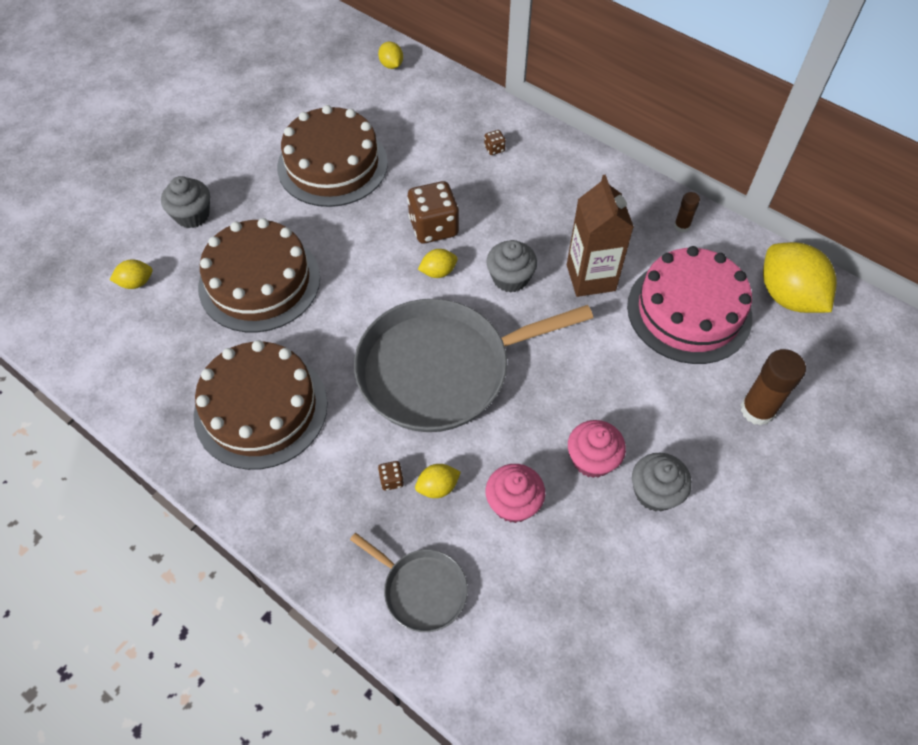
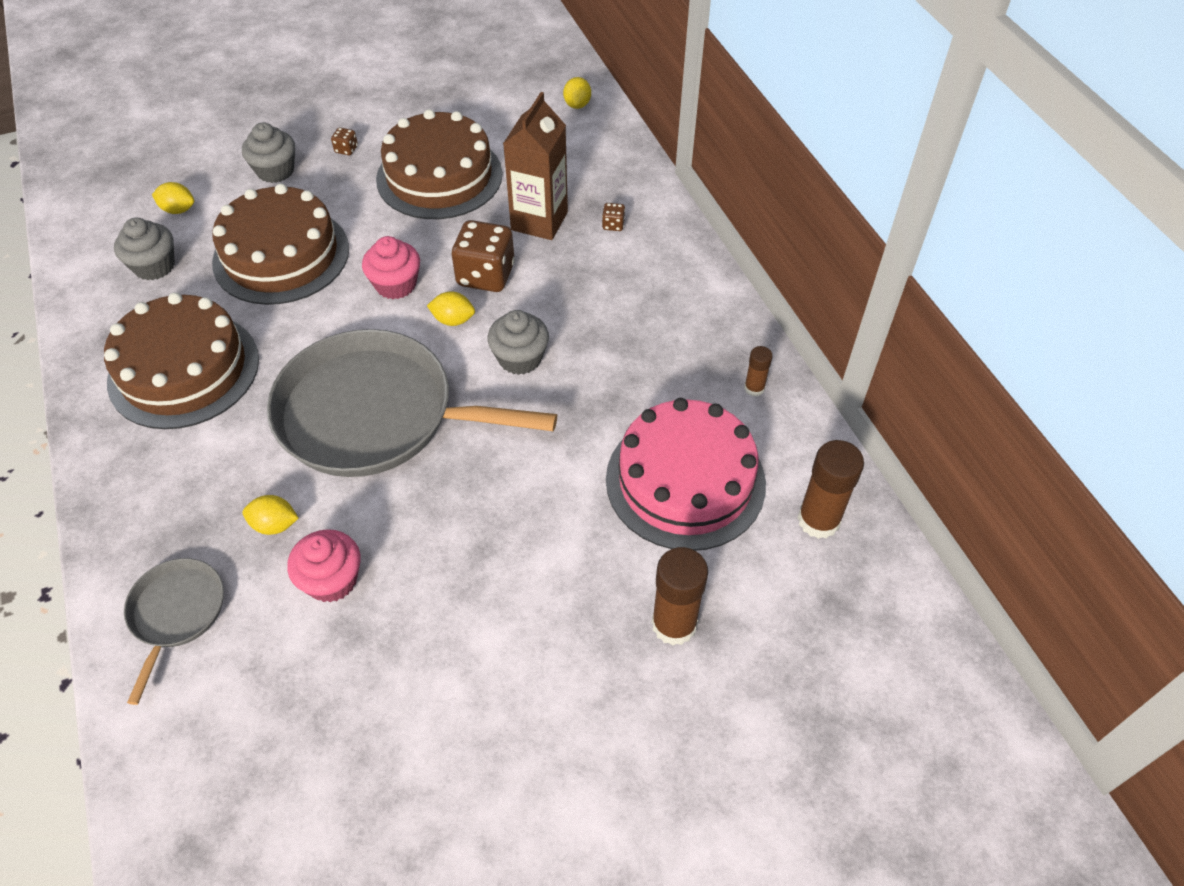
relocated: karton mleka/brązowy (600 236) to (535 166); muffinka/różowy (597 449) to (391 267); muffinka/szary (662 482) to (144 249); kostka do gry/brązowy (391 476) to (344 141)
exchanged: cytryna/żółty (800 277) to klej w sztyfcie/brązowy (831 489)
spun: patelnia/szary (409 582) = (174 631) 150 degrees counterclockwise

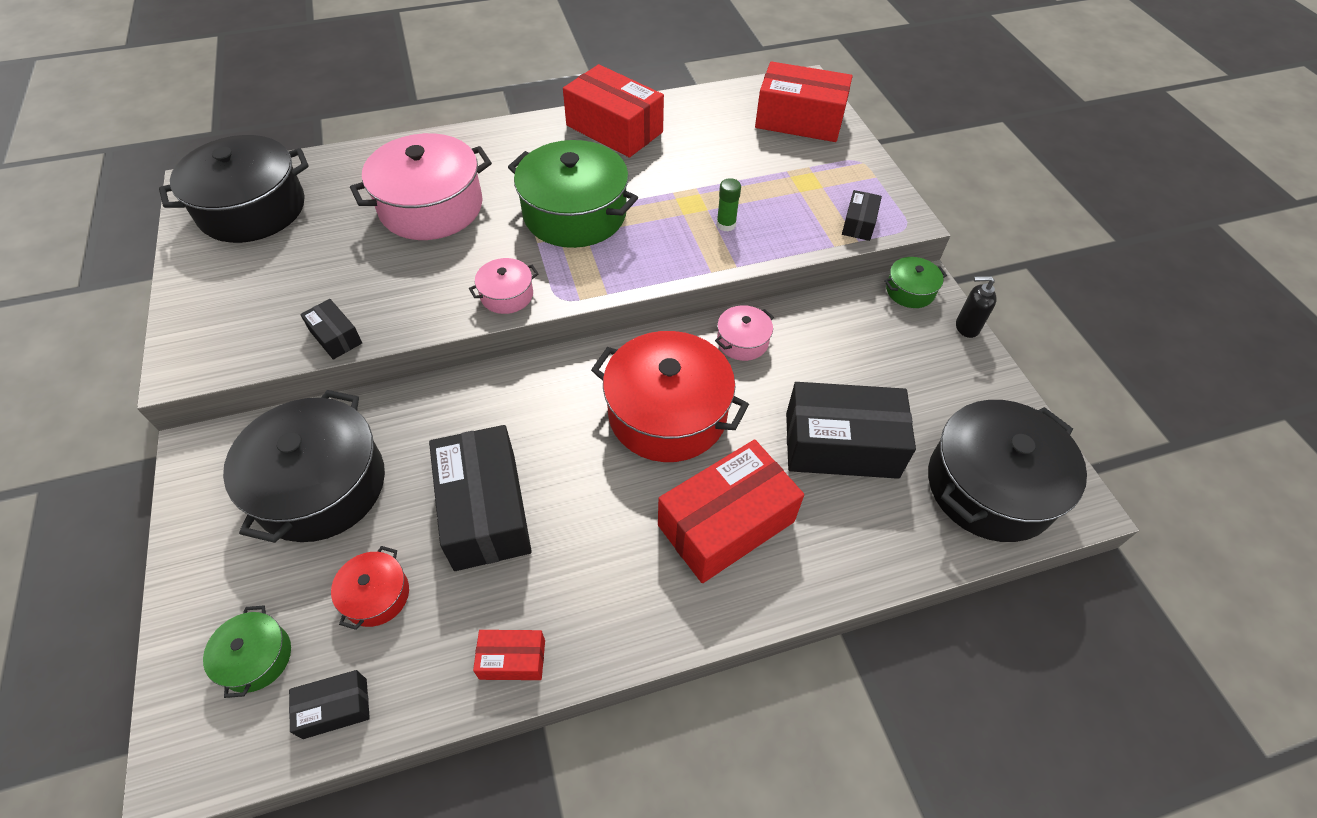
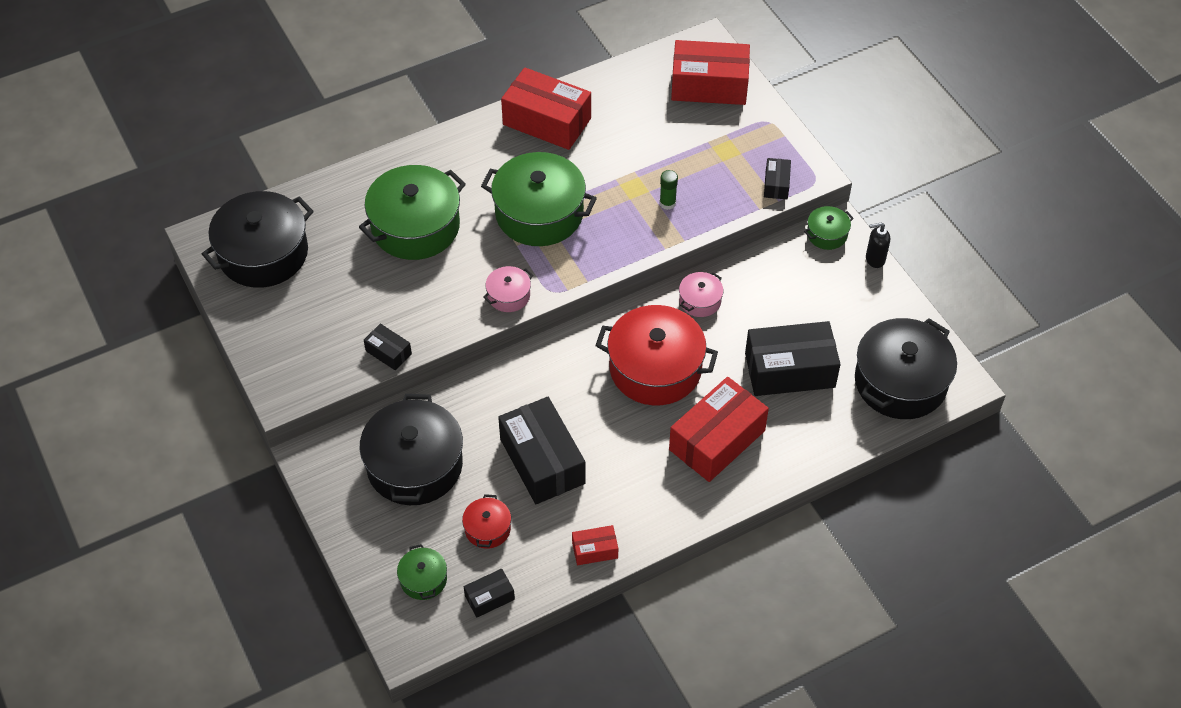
colour: garnek/różowy (421 186) to garnek/zielony (412 212)

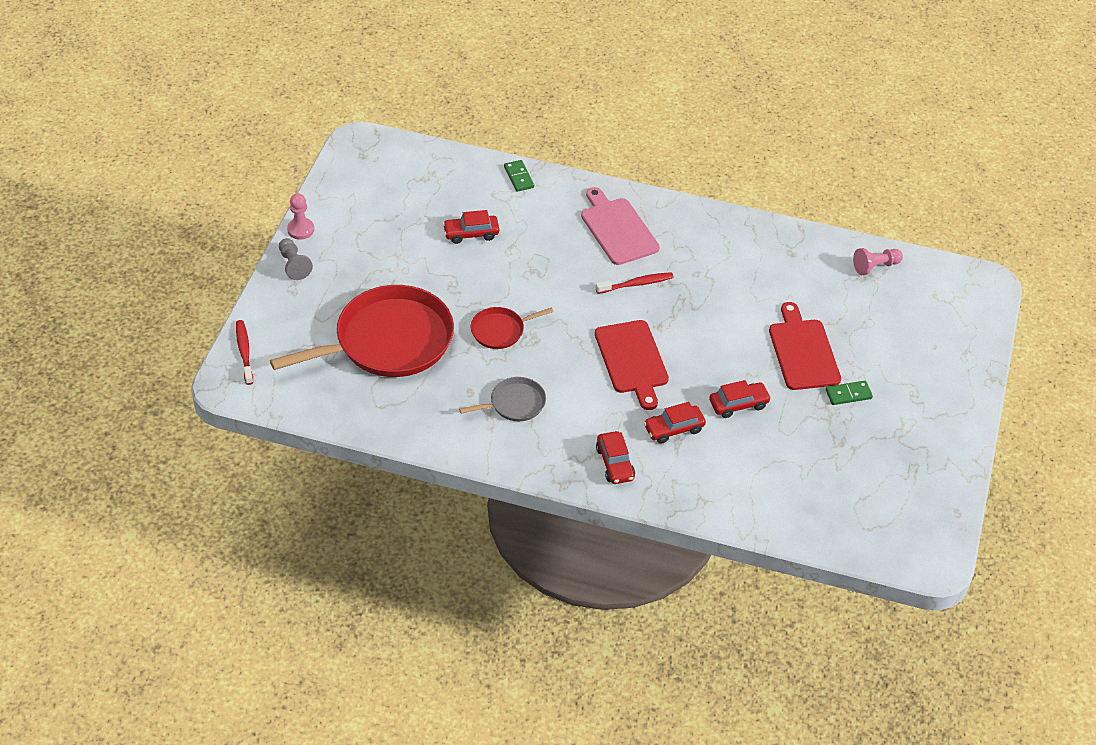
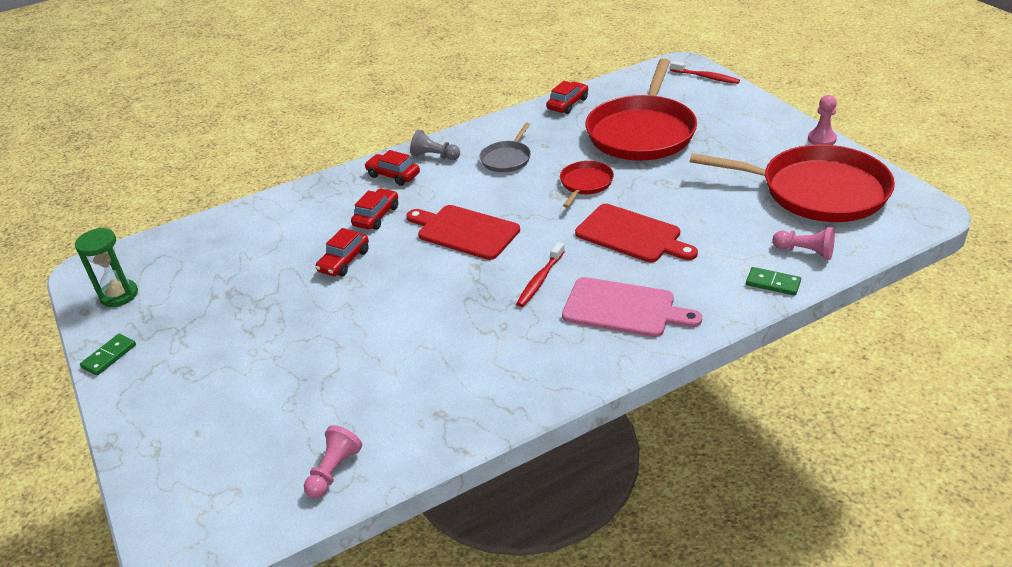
appeared: patelnia/czerwony (792 183); pionek/różowy (804 243); klepsydra/zielony (106 267)
relocated: samochód/czerwony (471 227) to (567 97); pionek/szary (296 259) to (435 144); deska do krojenia/czerwony (805 346) to (636 233); kostka domina/zielony (849 393) to (108 355)

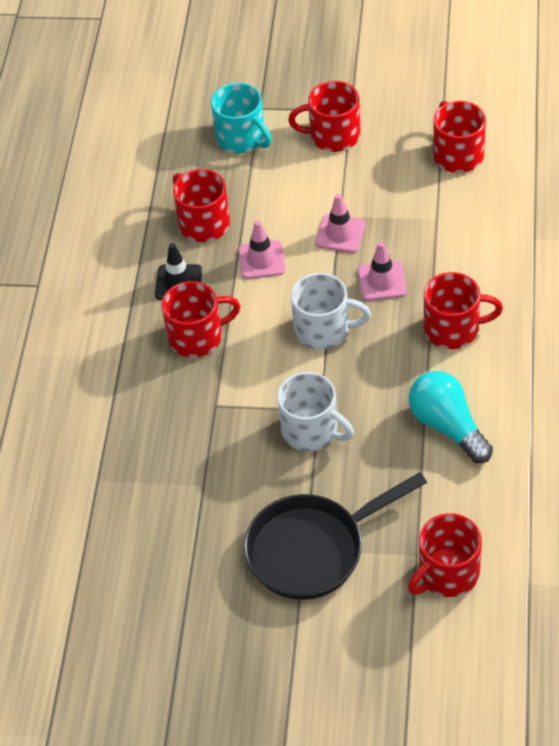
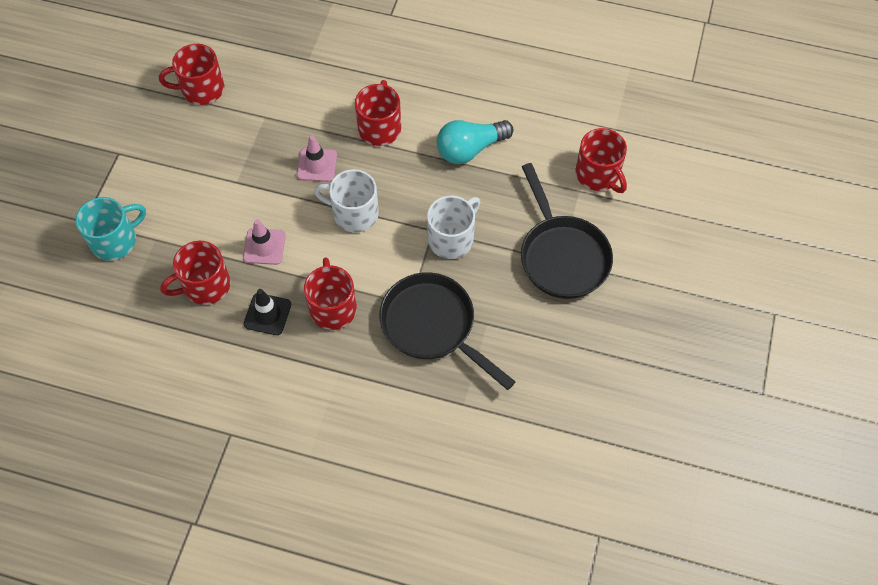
missing: kubek/czerwony (324 116); pachołek/różowy (340 223)
appeared: patelnia/czarny (447 331)
spun: kubek/biały (331 311) = (346 200) 90 degrees counterclockwise

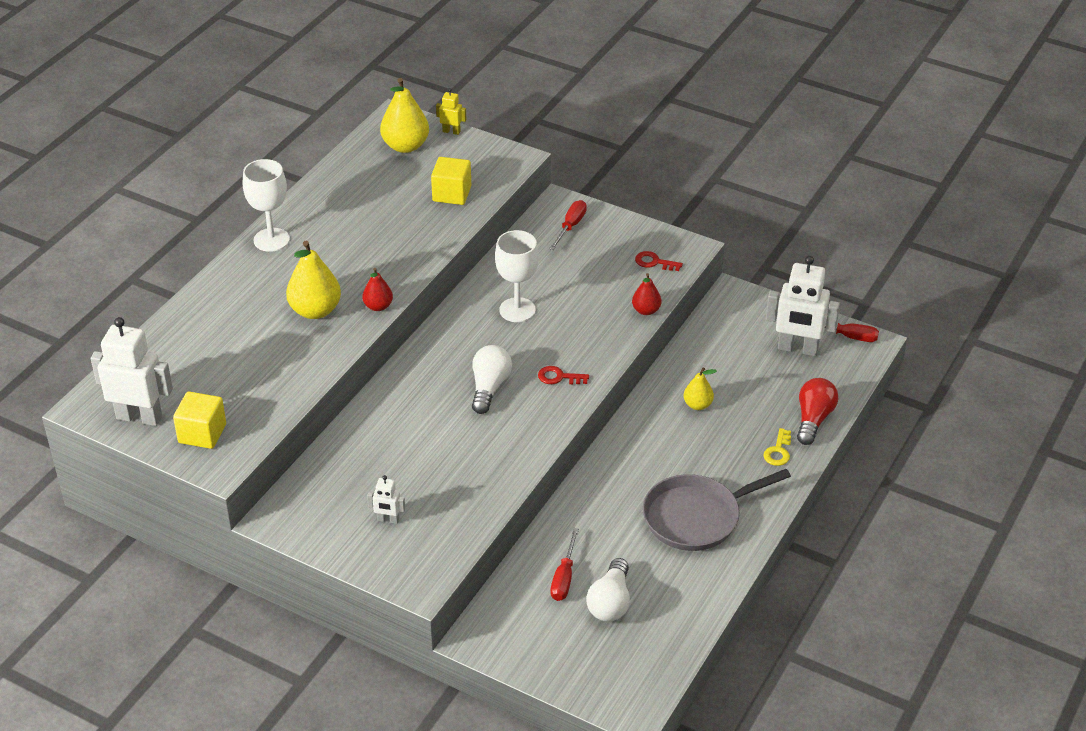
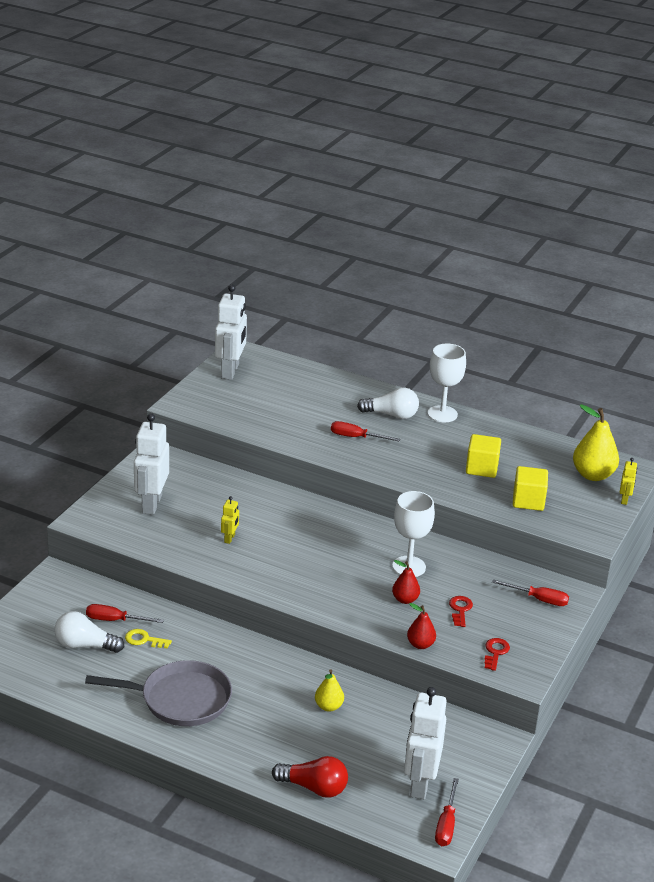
appeared: robot/żółty (230 520)
relocated: gruszka/czerwony (377 289) to (406 582); żarówka/biały (492 379) to (388 403); klucz/czerwony (563 375) to (461 611); sześcian/żółty (199 420) to (483 456); klucz/żółty (777 447) to (148 638)
exchanged: gruszka/żółty (313 280) to śrubokręt/czerwony (365 431)
spun: patelnia/szary (717 510) = (158 693) 120 degrees clockwise
size: robot/biały (386 499) = (151 464) x2.13

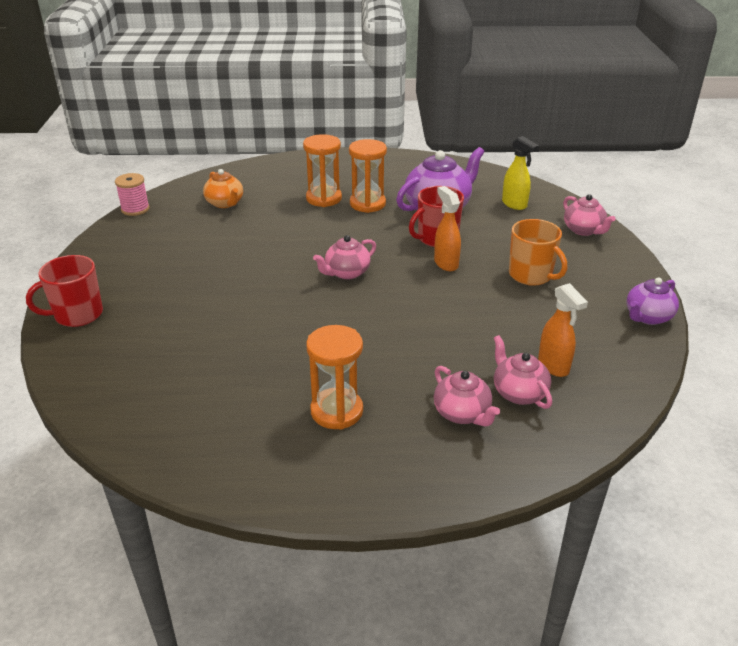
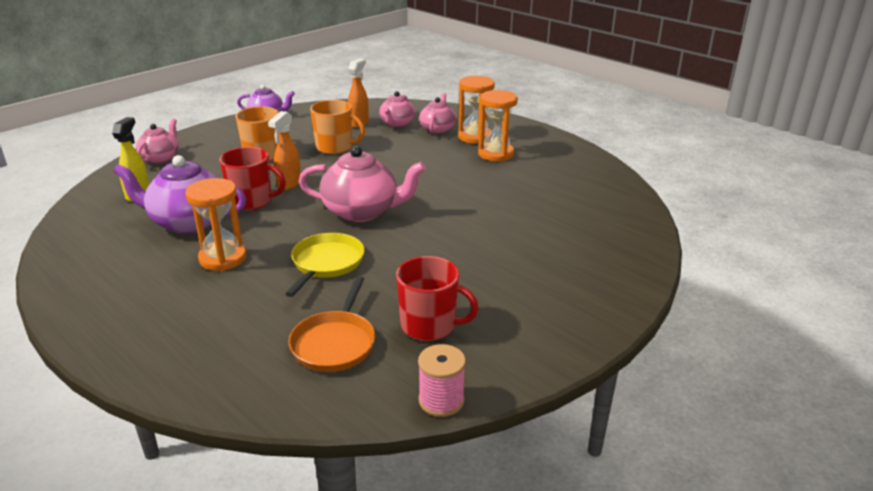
appeared: kubek/pomarańczowy (337 127); patelnia/żółty (325 265)
relocated: klepsydra/pomarańczowy (322 170) to (476 110); kubek/czerwony (64 291) to (437 298)
exchanged: imbryk/pomarańczowy (223 188) to patelnia/pomarańczowy (331 324)
size: imbryk/różowy (344 257) = (362 184) x1.67

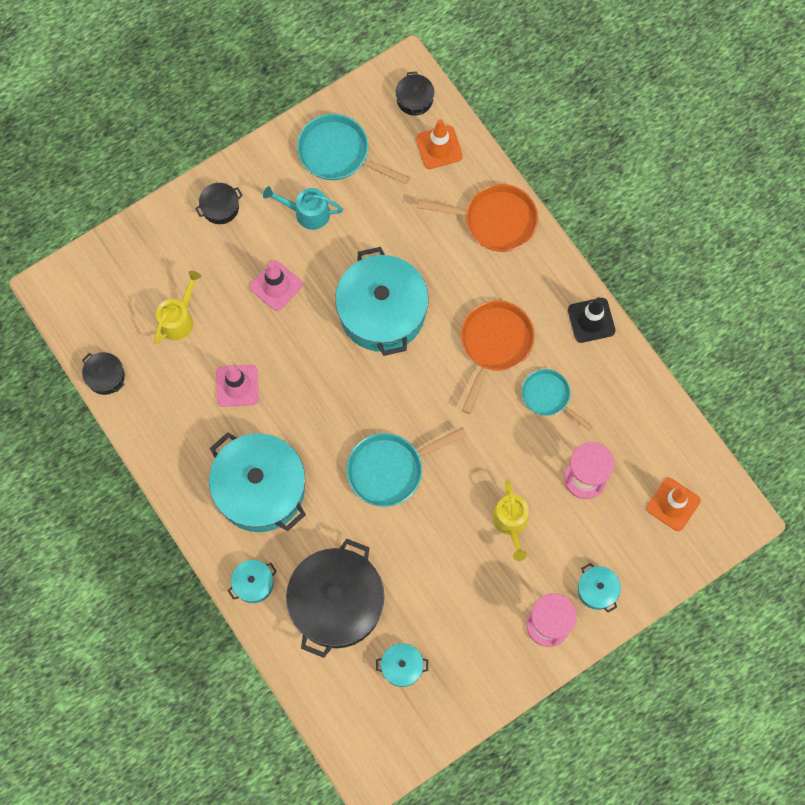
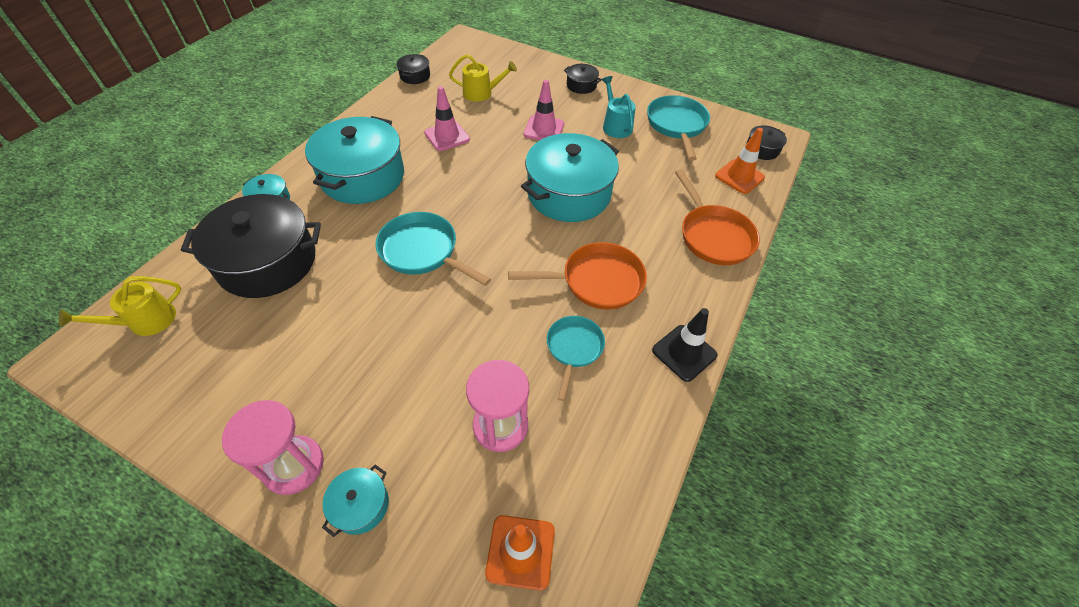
missing: garnek/turkusowy (402 665)
relocated: konewka/żółty (510 520) to (120 306)

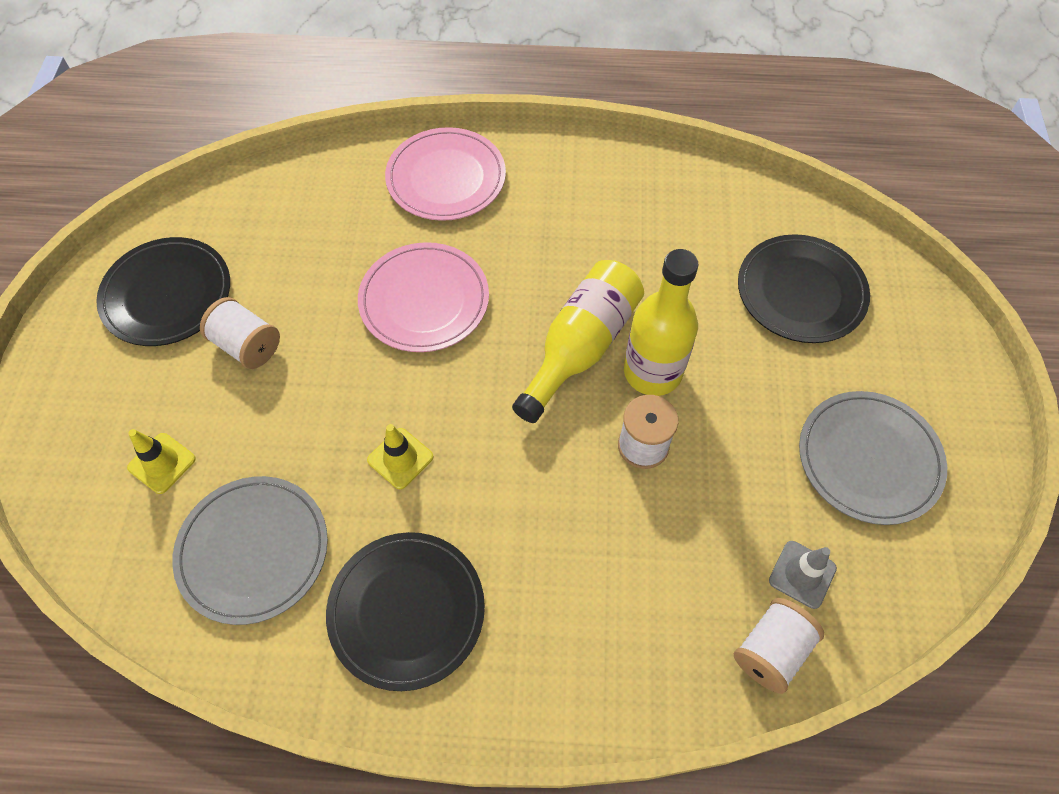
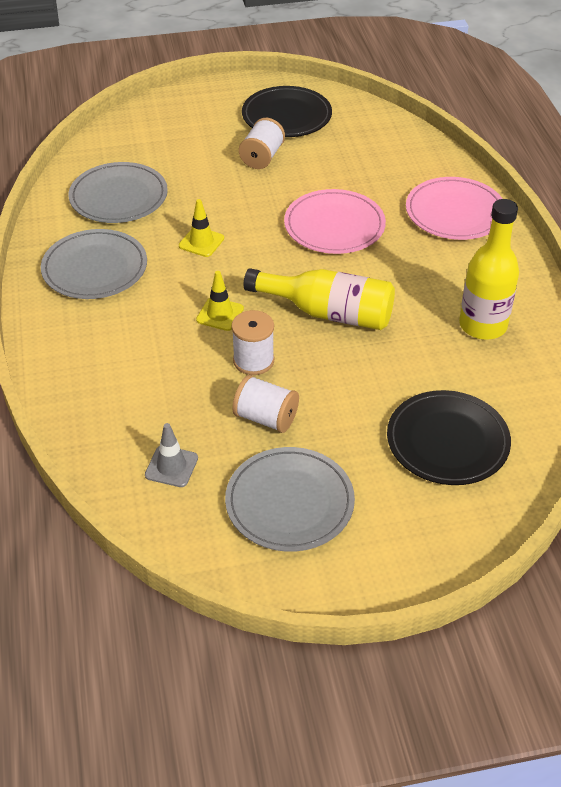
relocated: butelka/żółty (661 322) to (489 269); pachołek/żółty (161 461) to (220 301); szpulka/biały (779 646) to (265 404)
colour: talerz/czarny (405 611) to talerz/szary (94 264)

